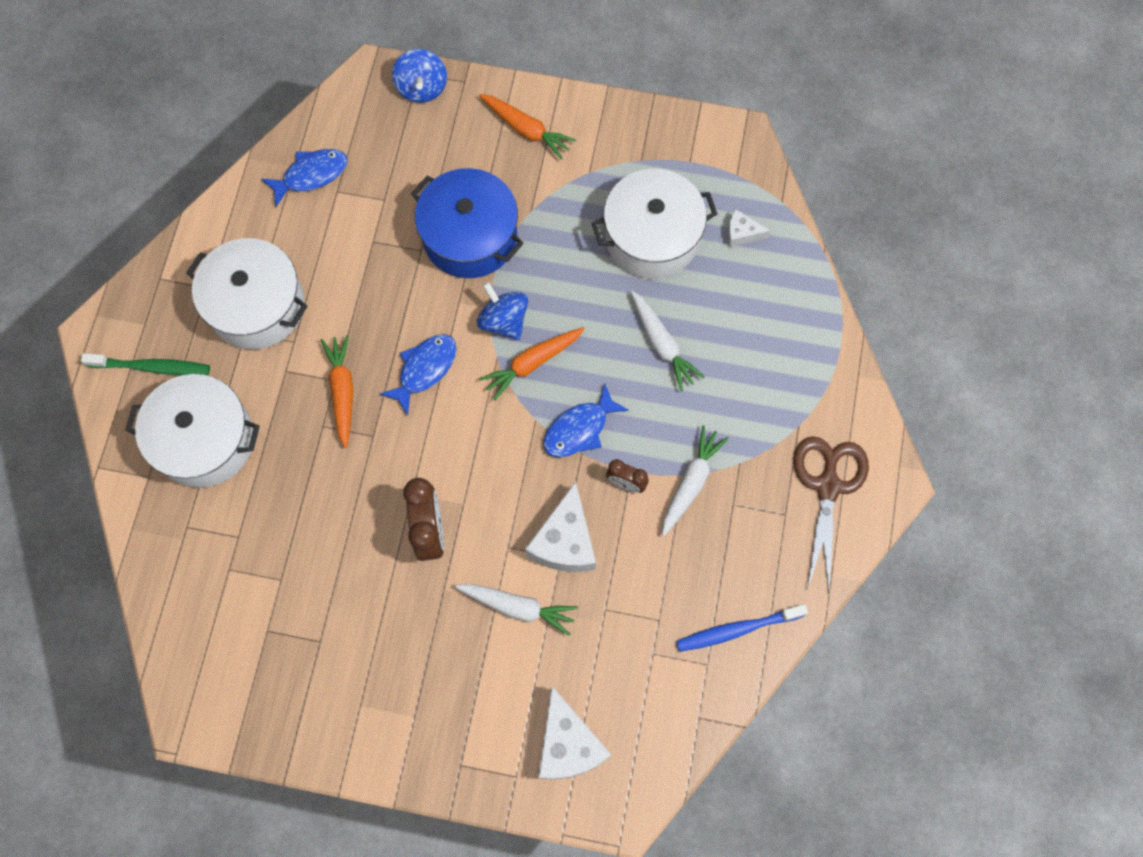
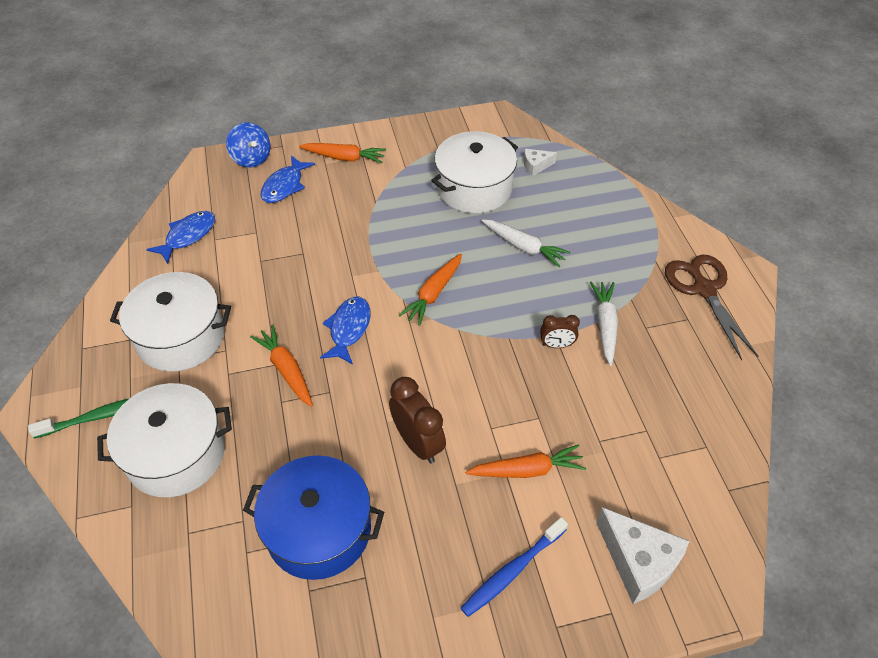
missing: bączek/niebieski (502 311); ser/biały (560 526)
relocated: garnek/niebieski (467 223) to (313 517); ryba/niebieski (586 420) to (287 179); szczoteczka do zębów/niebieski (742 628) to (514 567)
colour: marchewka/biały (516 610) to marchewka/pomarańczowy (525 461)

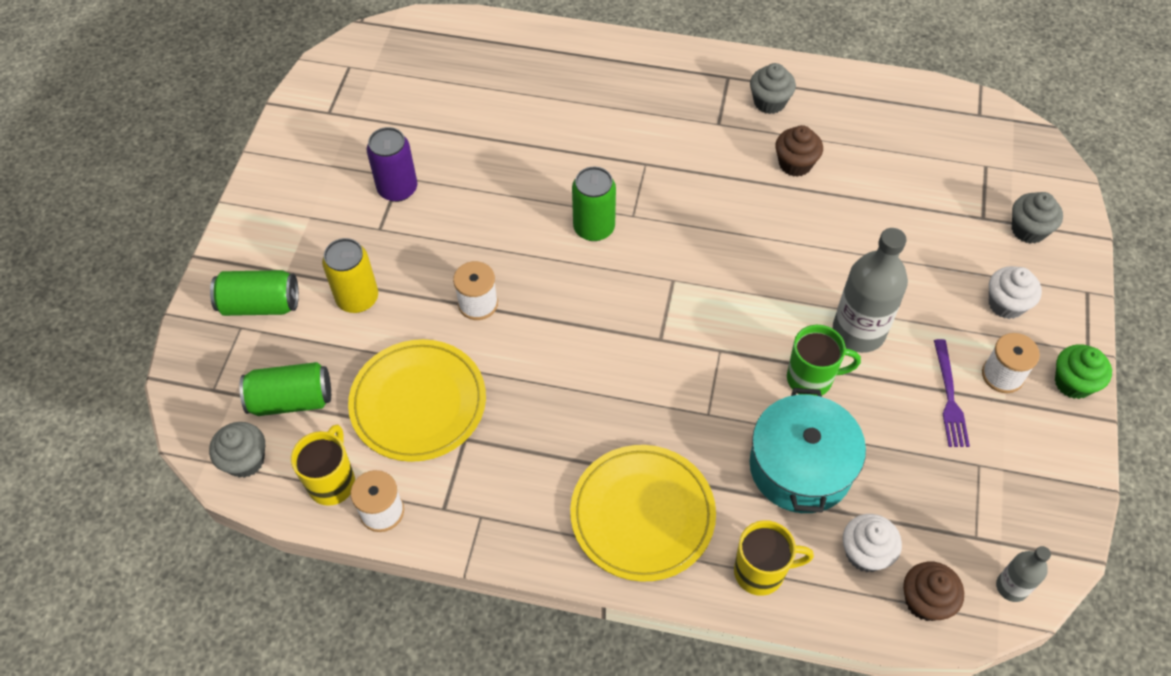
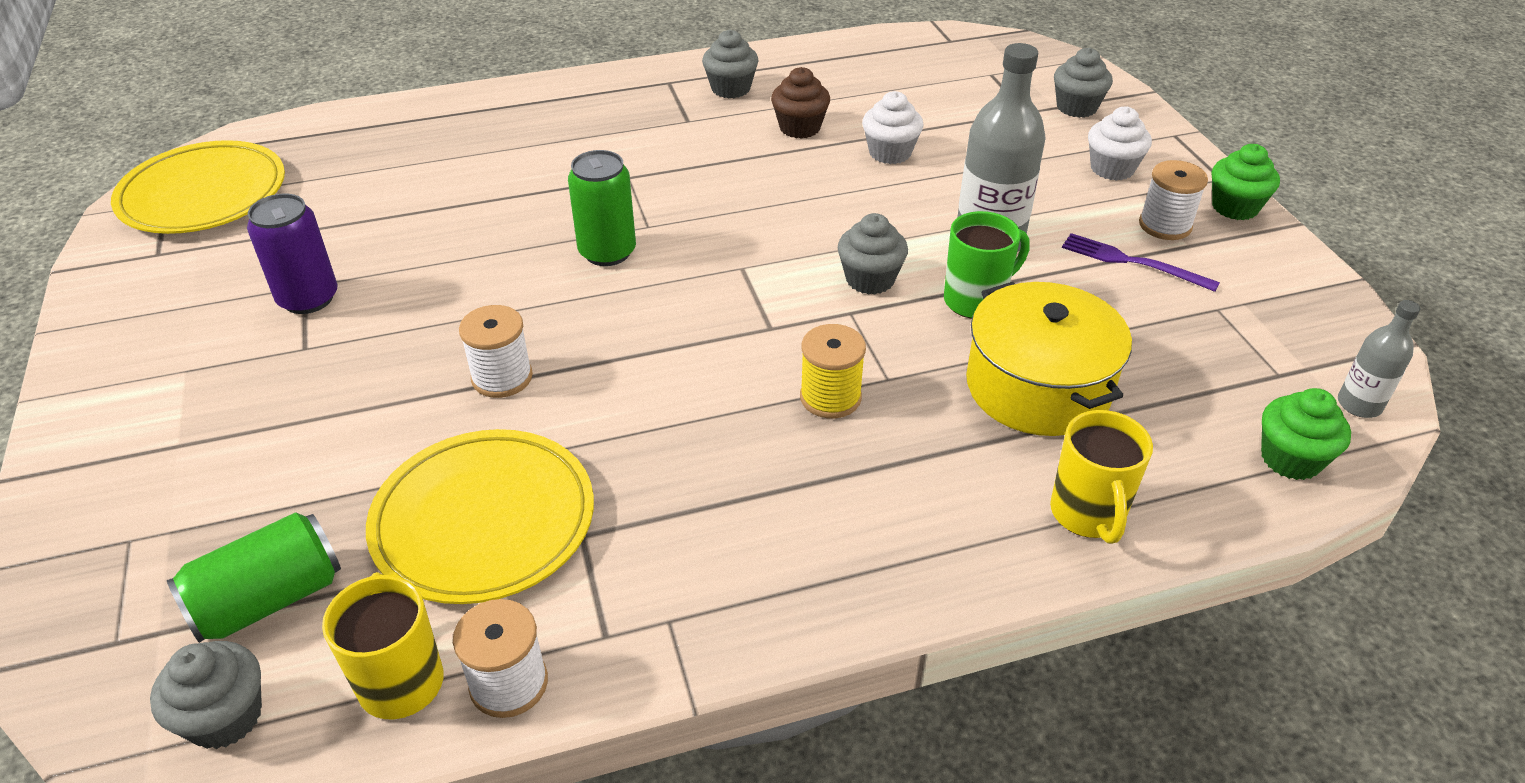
missing: puszka/żółty (350 275); puszka/zielony (254 293)
appeared: muffinka/szary (873 254); szpulka/żółty (833 371)
relocated: talerz/żółty (643 513) to (198 187); muffinka/biały (872 543) to (892 127)
colour: garnek/turkusowy (808 450) to garnek/żółty (1049 359); muffinka/brązowy (933 591) to muffinka/zielony (1306 434)
spun: widelec/fioletowy (952 393) = (1141 262) 150 degrees clockwise; kubek/żółty (774 558) = (1101 477) 120 degrees clockwise

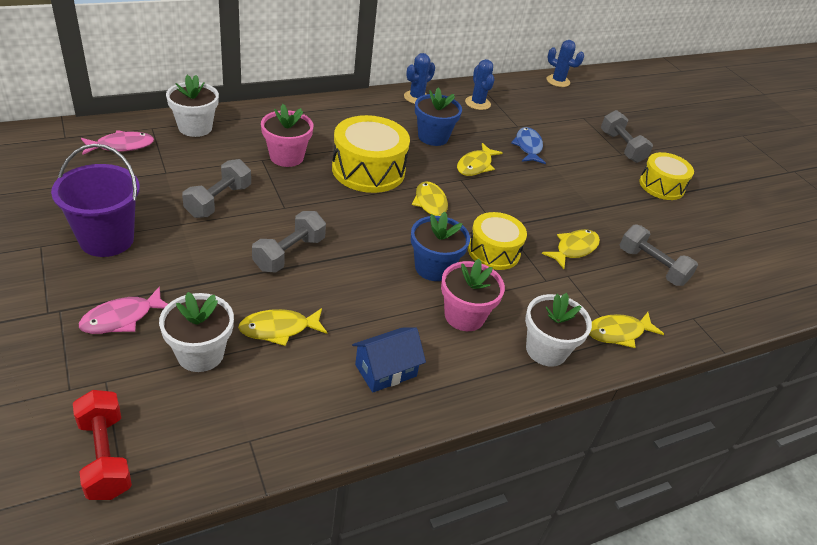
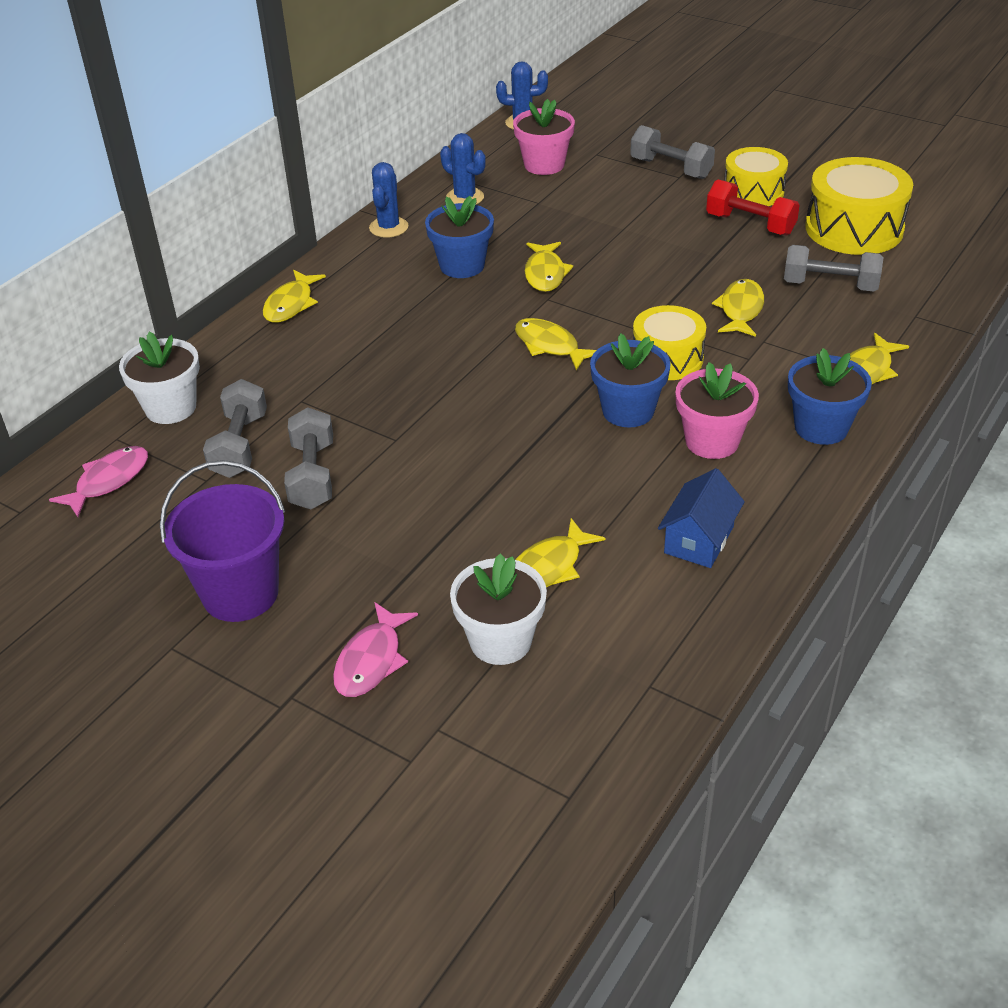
missing: ryba/niebieski (528 145)
appeared: ryba/żółty (294 296)
relocated: doniczka/różowy (287 135) to (544 137); bęben/żółty (371 154) to (859 206); hantel/szary (289 242) to (235 428); hantel/czerwony (102 445) to (753 207)
colour: doniczka/biały (558 330) to doniczka/niebieski (830 396)

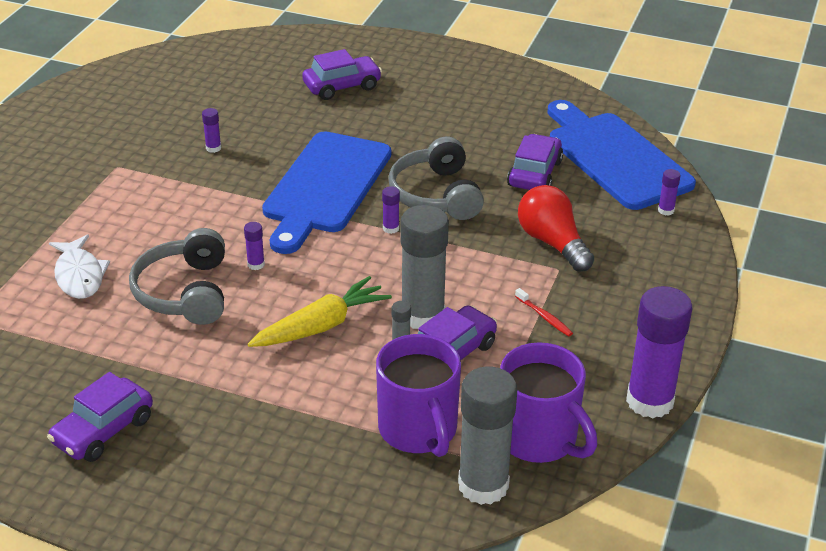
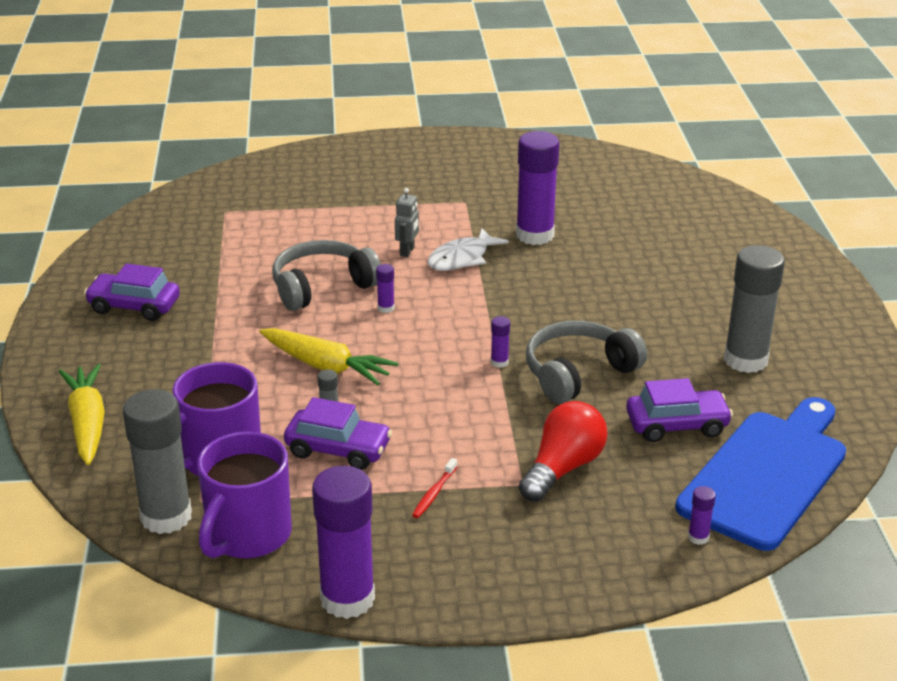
missing: samochód/fioletowy (342 74); deska do krojenia/niebieski (326 192)
appeared: robot/szary (407 222); marchewka/żółty (82 414)
relocated: klej w sztyfcie/szary (424 267) to (754 309); ryba/biały (79 266) to (468 249)
size: klej w sztyfcie/fioletowy (211 130) = (538 188) x2.44

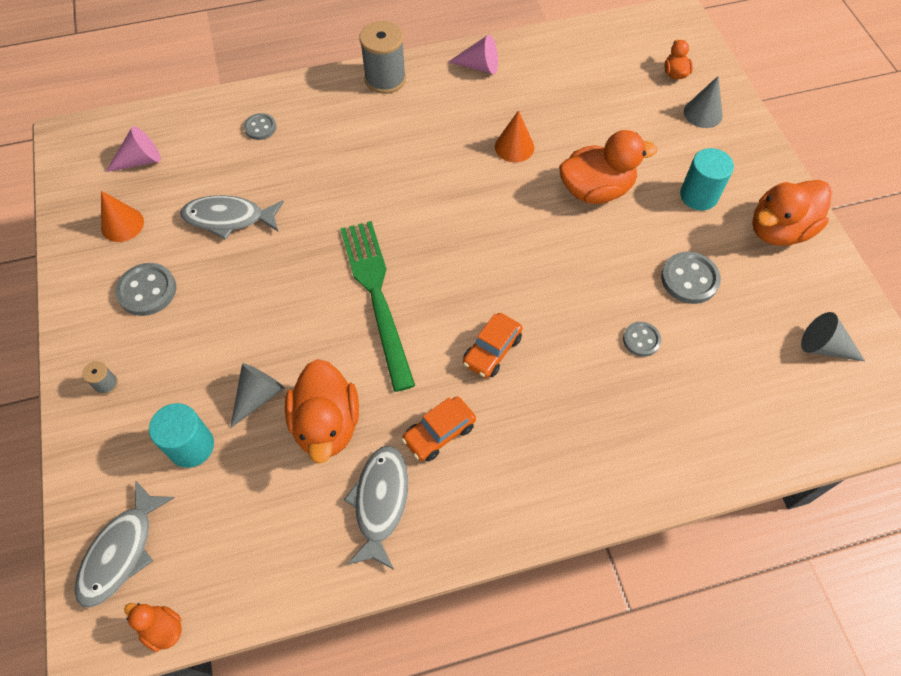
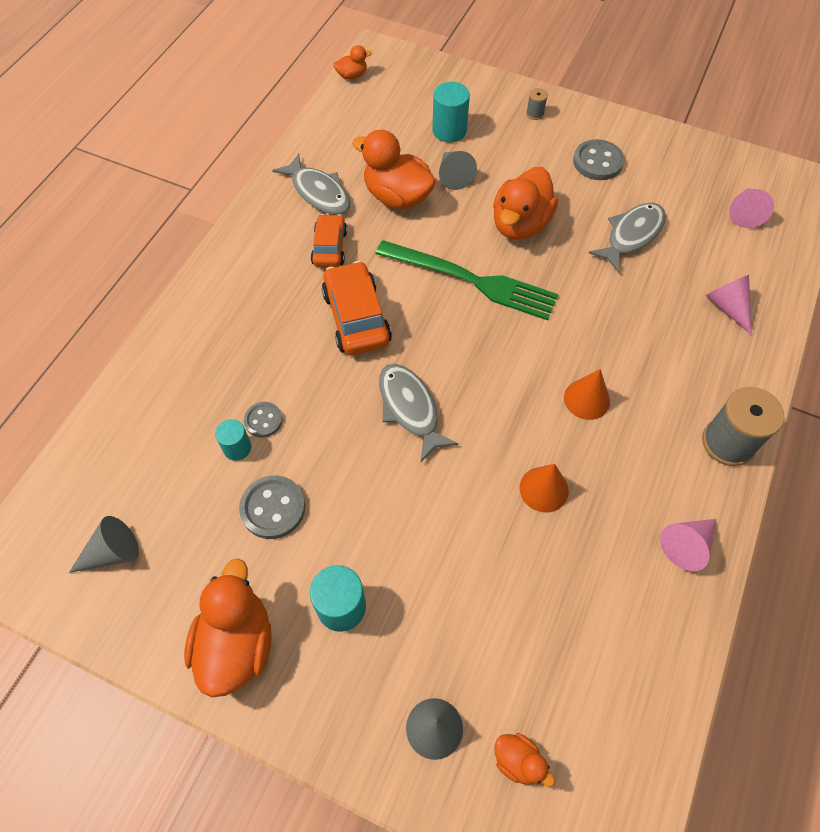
appeared: walec/turkusowy (233 440)
relocated: kaczka/pomarańczowy (608 167) to (525 203); stożek/pomarańczowy (122 216) to (587 394); ryba/szary (125 544) to (418 413)
exchanged: guzik/szary (260 126) to stożek/różowy (729 305)
size: samochód/pomarańczowy (493 345) = (357 308) x1.56

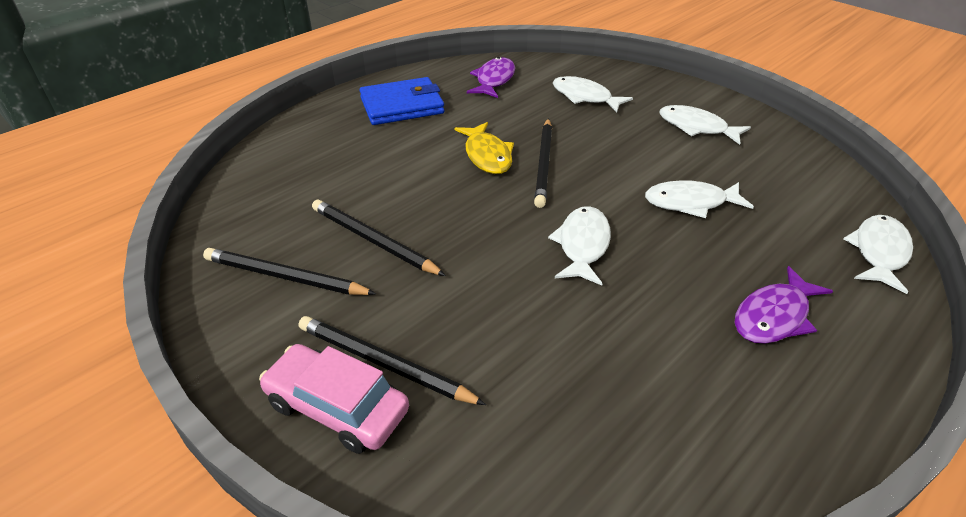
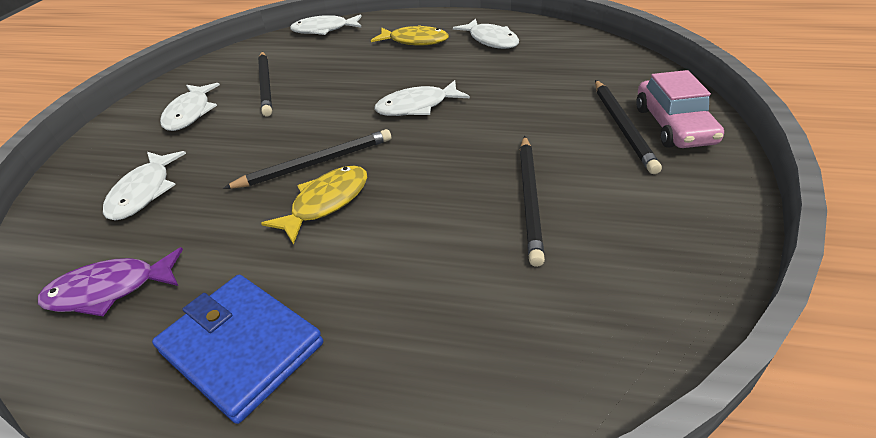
relocated: ryba/biały (699 199) to (486 34); ołówek/czarny (289 271) to (265 84)
colour: ryba/fioletowy (784 305) to ryba/żółty (410 35)

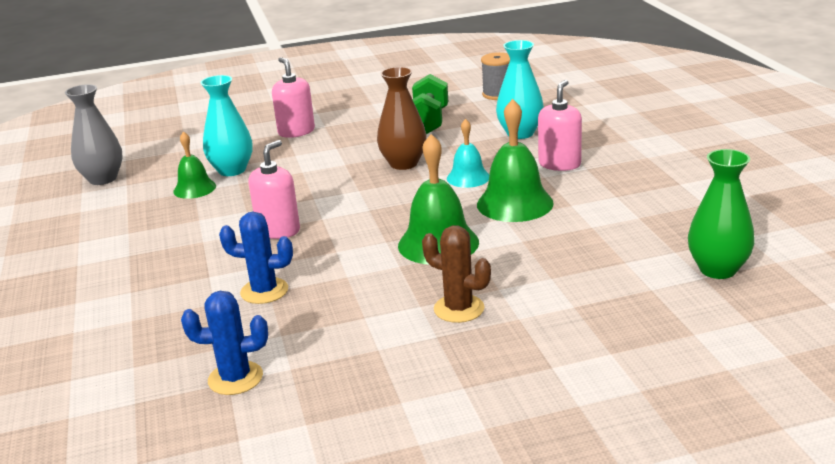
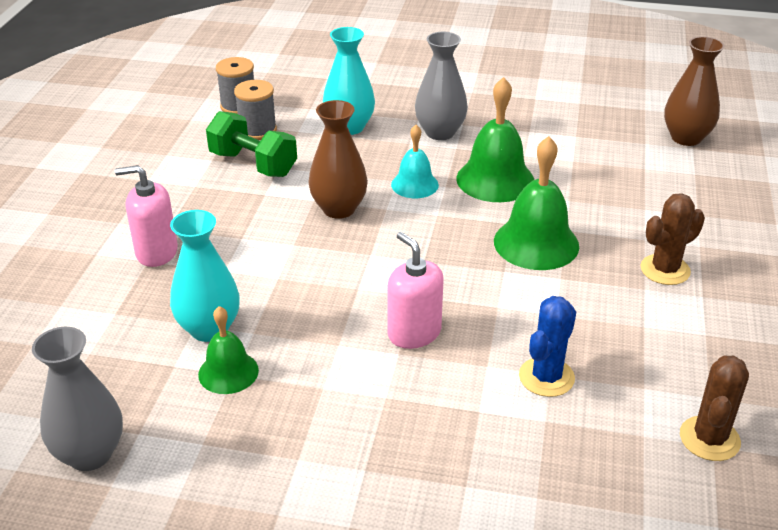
appeared: szpulka/szary (255 110)
exchanged: dozownik mydła/różowy (560 125) to wazon/szary (441 86)
colour: wazon/zielony (721 214) to wazon/brązowy (694 91); kaktus/niebieski (224 343) to kaktus/brązowy (714 408)

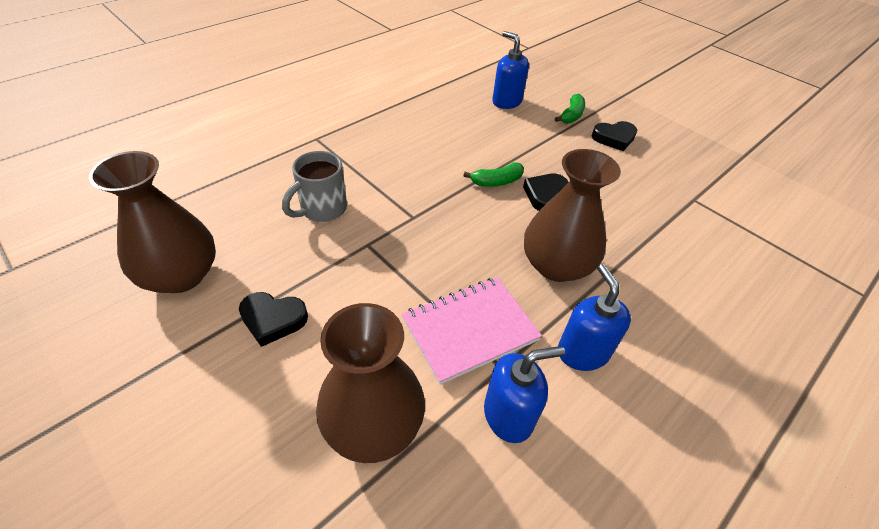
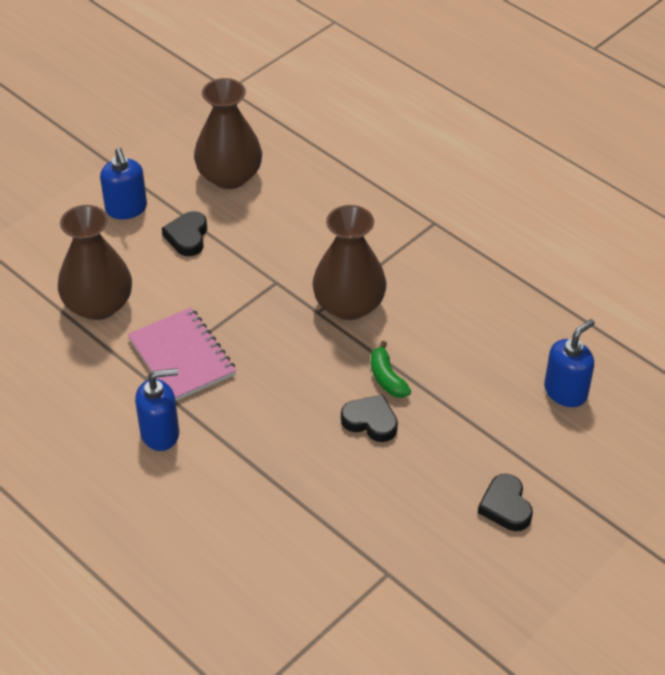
missing: banan/zielony (570 109); kubek/szary (314 186)
relocated: wazon/brązowy (572 215) to (349 262); dozownik mydła/niebieski (524 394) to (123 183)

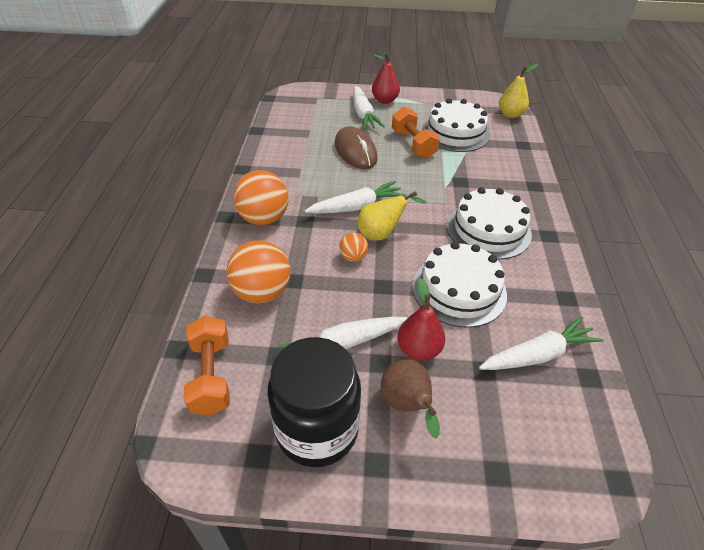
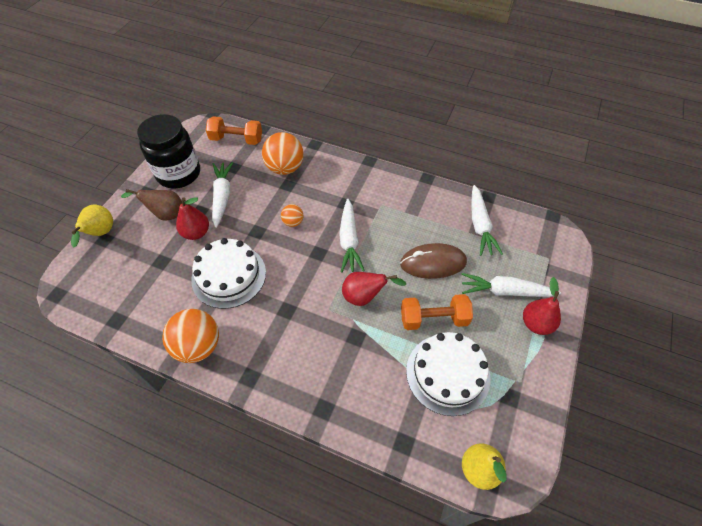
missing: tort/biały (489 223)
appeared: gruszka/czerwony (374 289)
relocated: piłka/pomarańczowy (261 197) to (190 336); gruszka/żółty (391 215) to (92 226); marchewka/biały (541 343) to (487 220)

